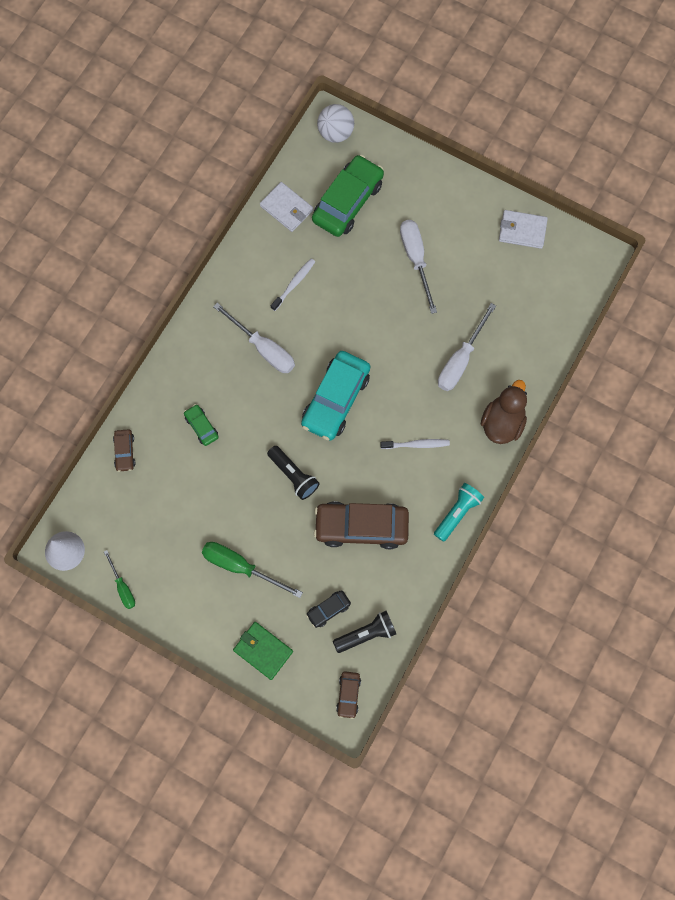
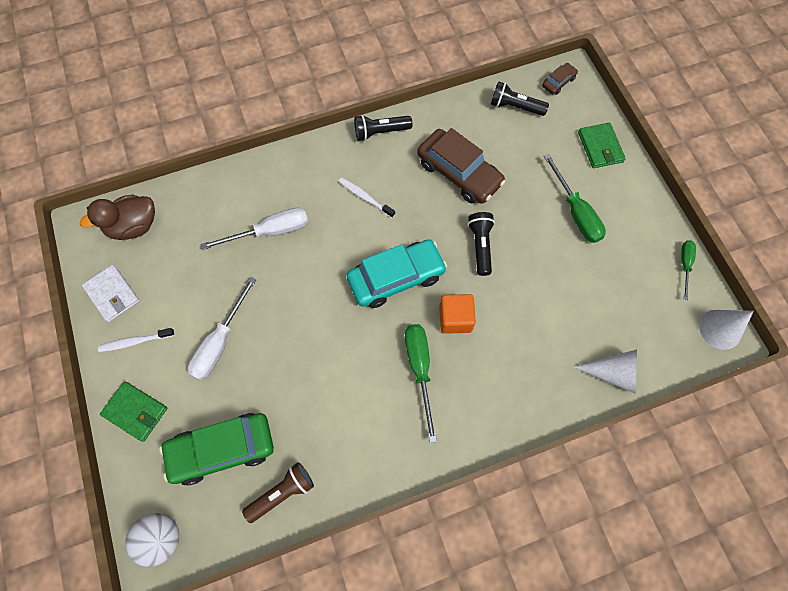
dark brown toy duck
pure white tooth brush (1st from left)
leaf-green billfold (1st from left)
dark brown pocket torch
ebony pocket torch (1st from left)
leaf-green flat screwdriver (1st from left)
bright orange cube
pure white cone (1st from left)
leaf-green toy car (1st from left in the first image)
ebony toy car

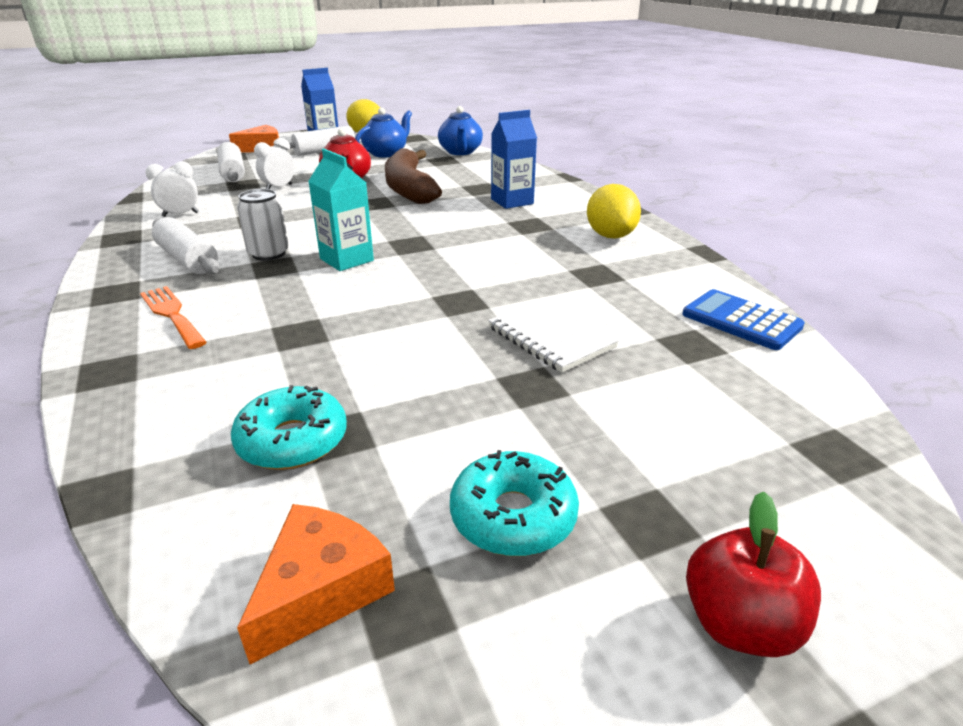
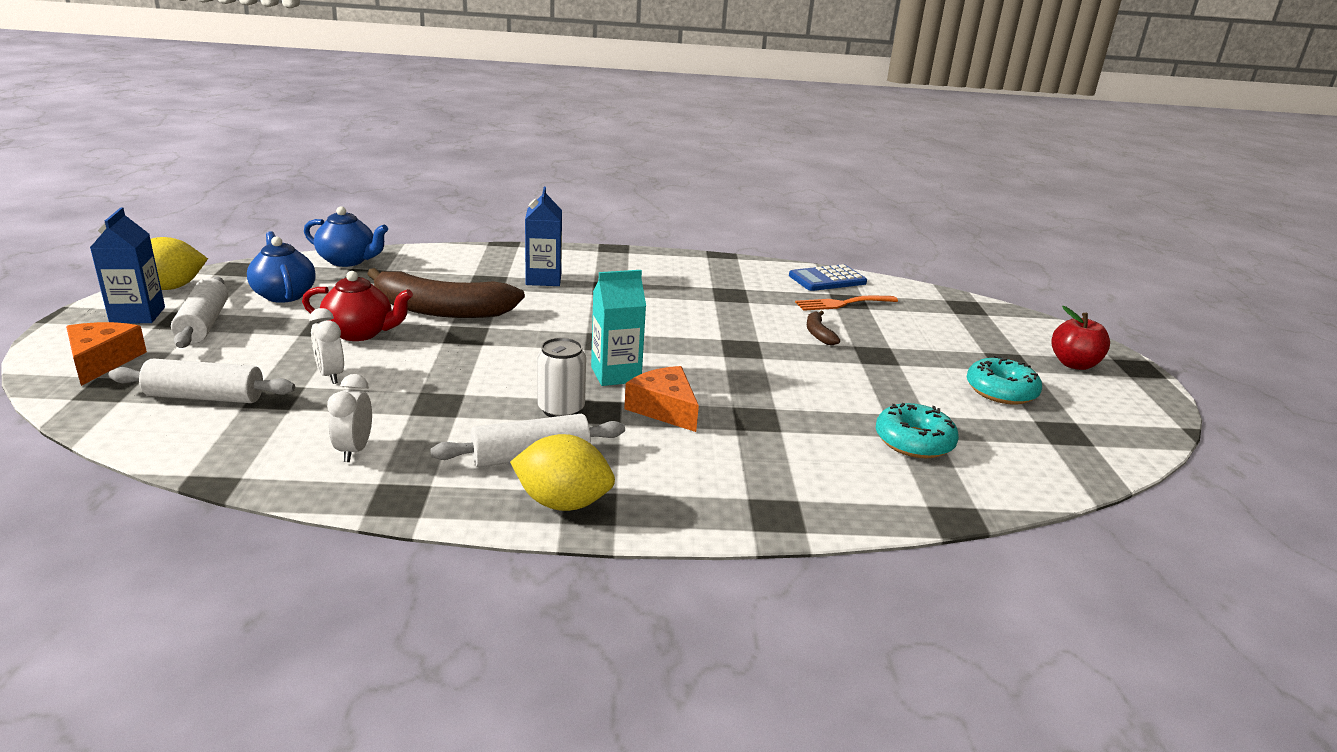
golden lemon (2nd from left)
bright orange cheese (2nd from left)
bright orange fork
dark brown banana (2nd from left)

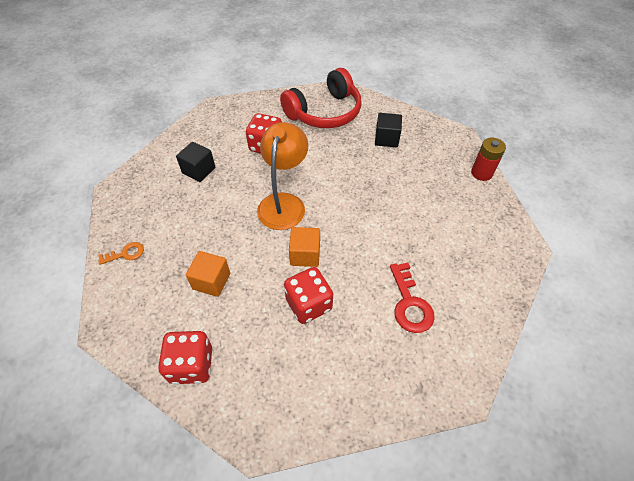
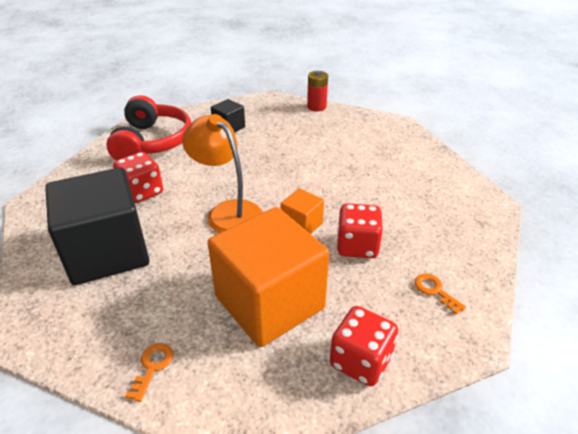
ebony cube (1st from left)
bright orange cube (1st from left)
bright orange door key (2nd from left)
red door key

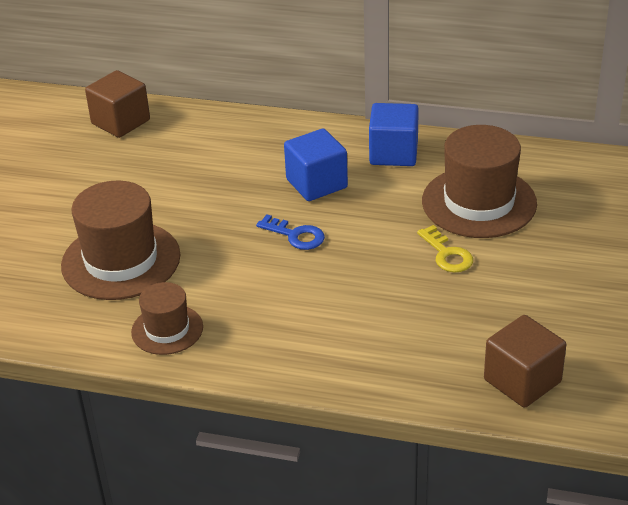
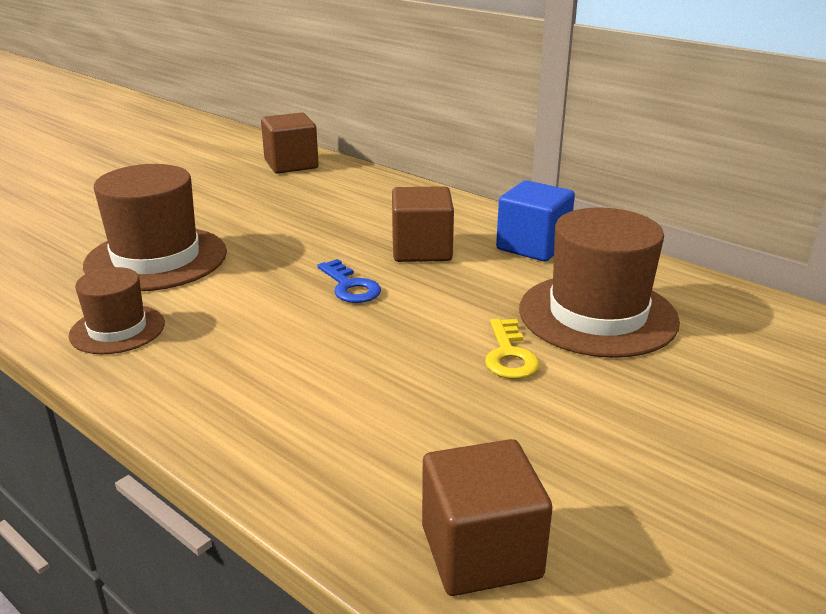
dark brown cube (2nd from left)

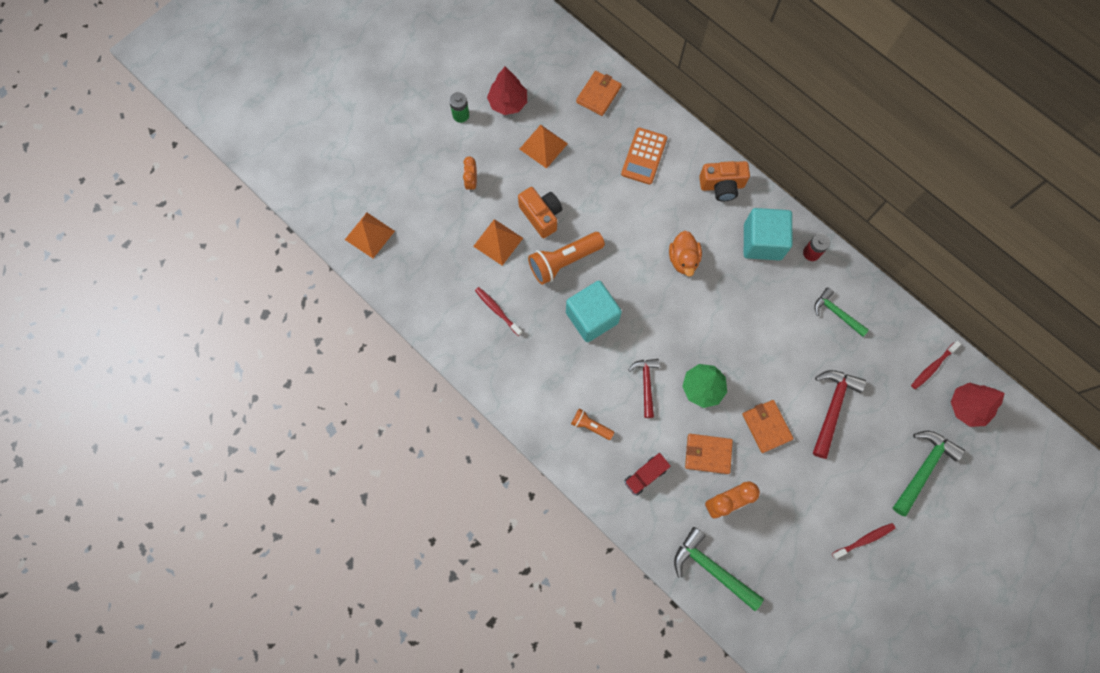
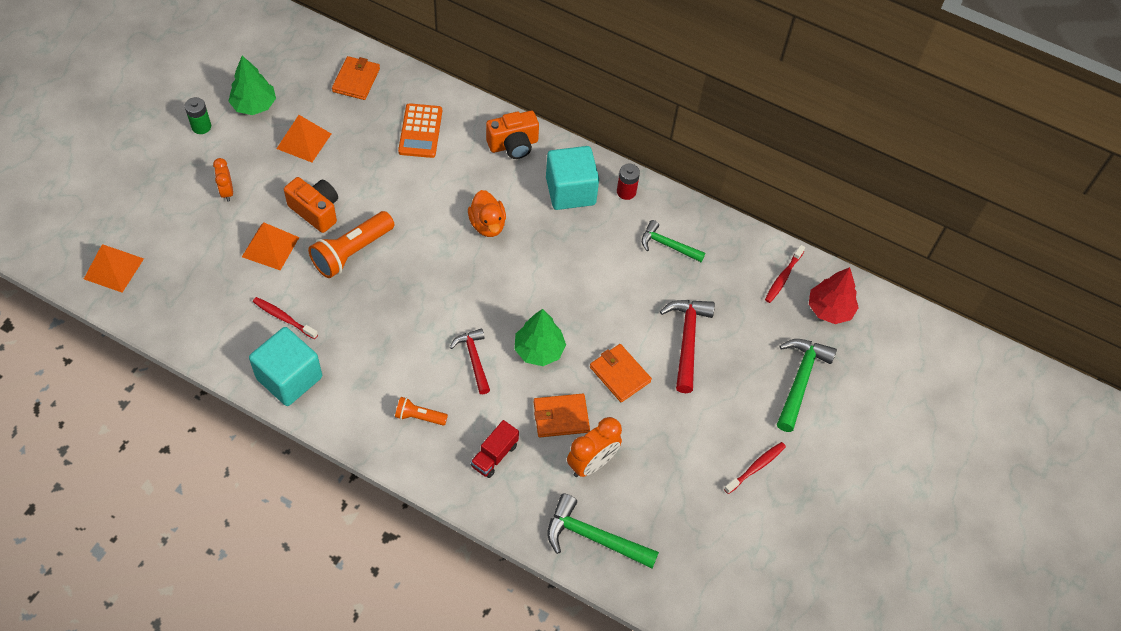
leaf-green toy tree (1st from left)
turquoise cube (1st from left)

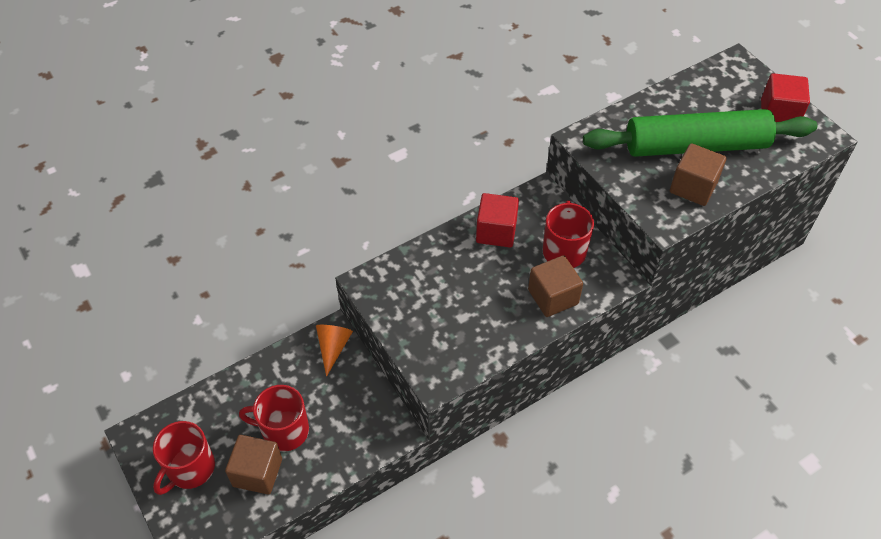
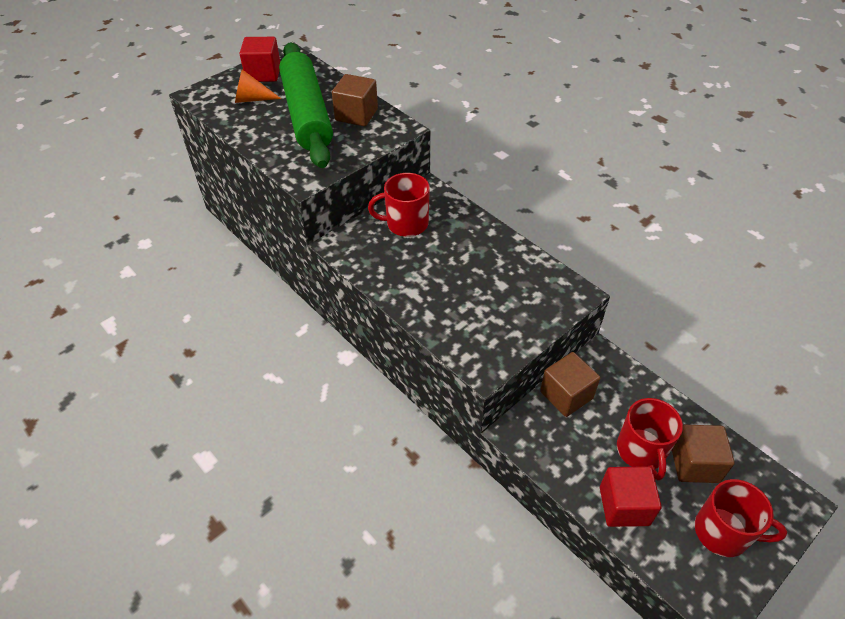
bright orange cone
dark brown cube (2nd from left)
red cube (2nd from left)

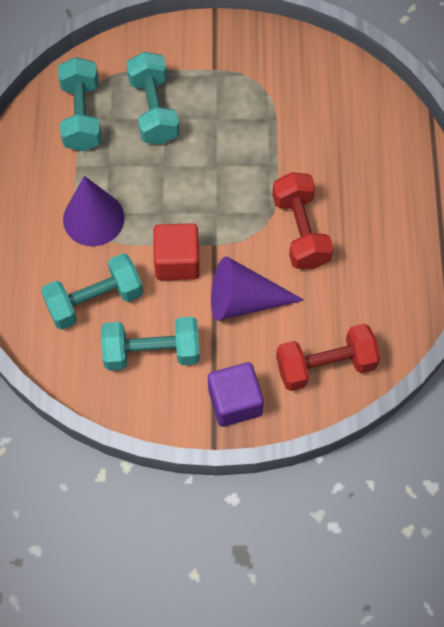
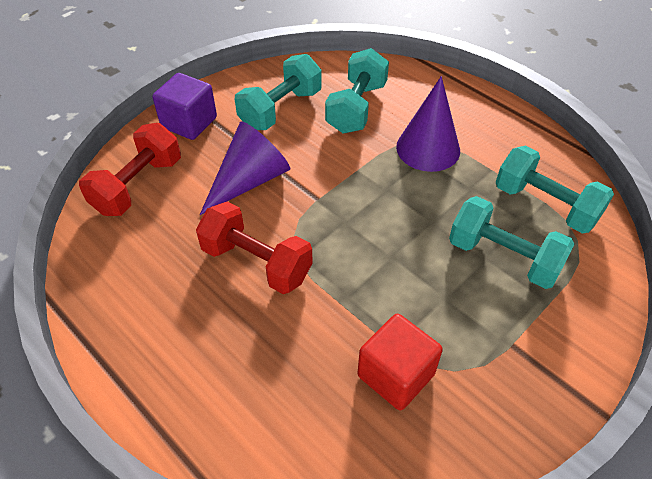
red cube

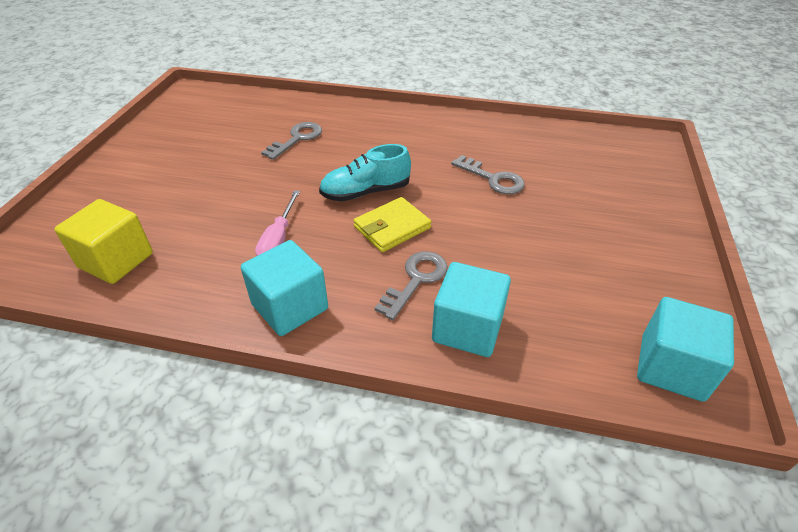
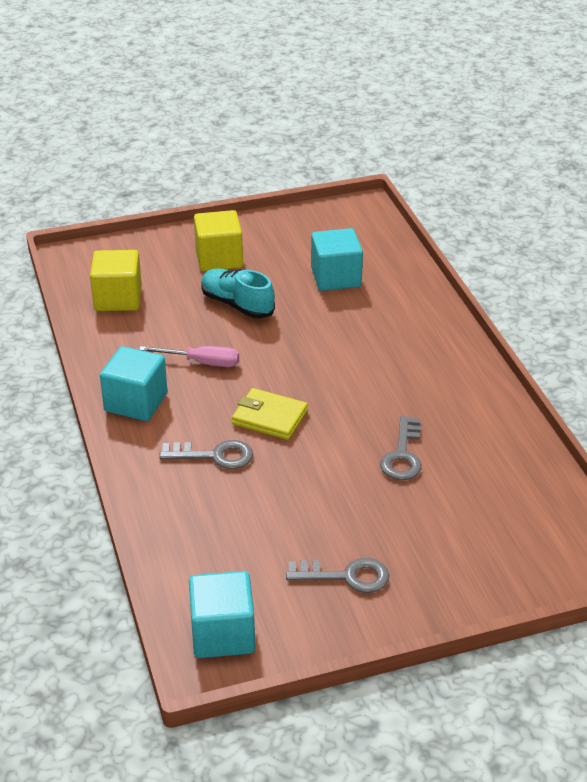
rosy flat screwdriver
golden cube (2nd from left)
turquoise lace-up shoe
gray door key (2nd from left)
turquoise cube (3rd from left)

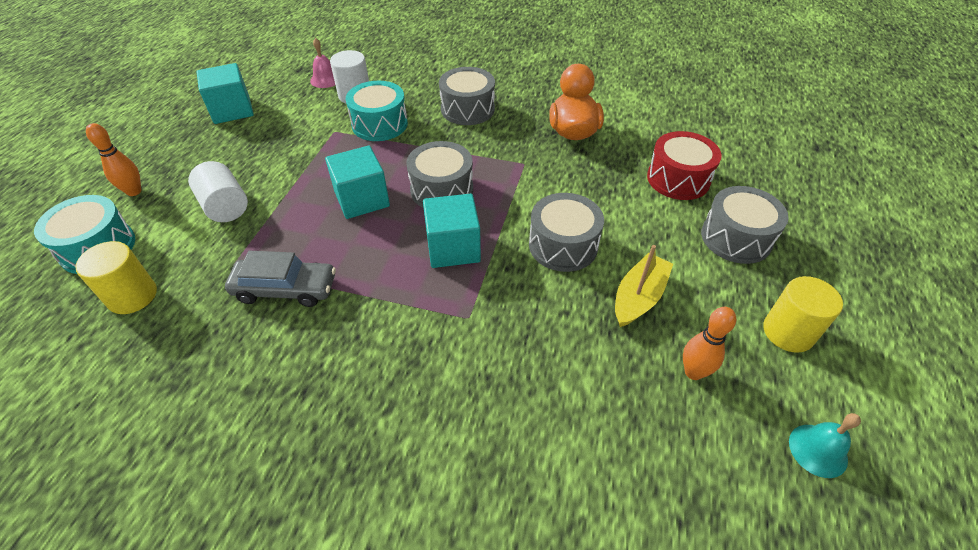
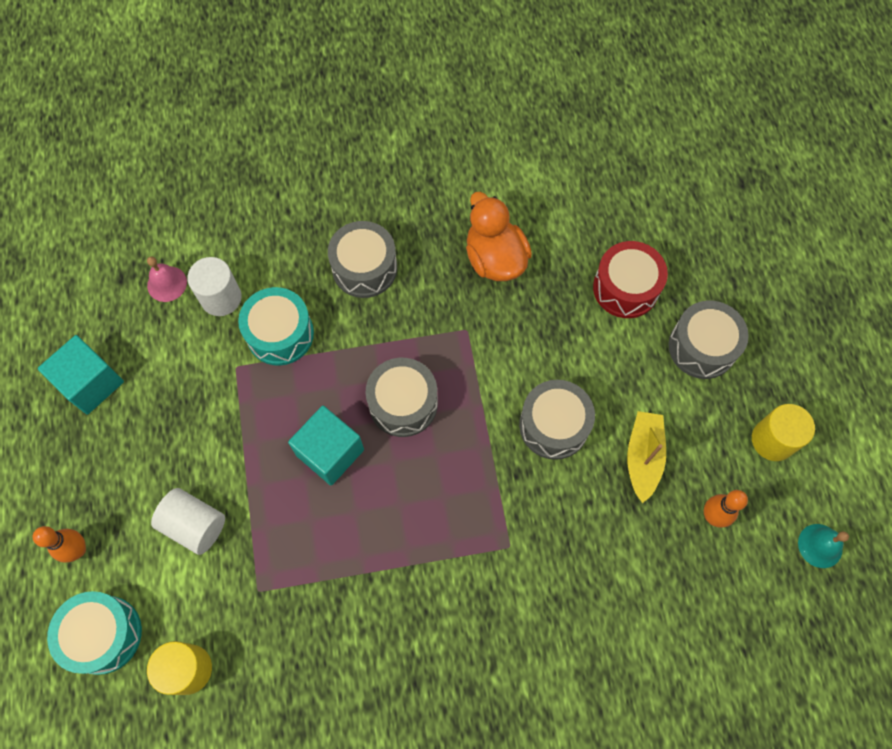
gray toy car
turquoise cube (3rd from left in the first image)

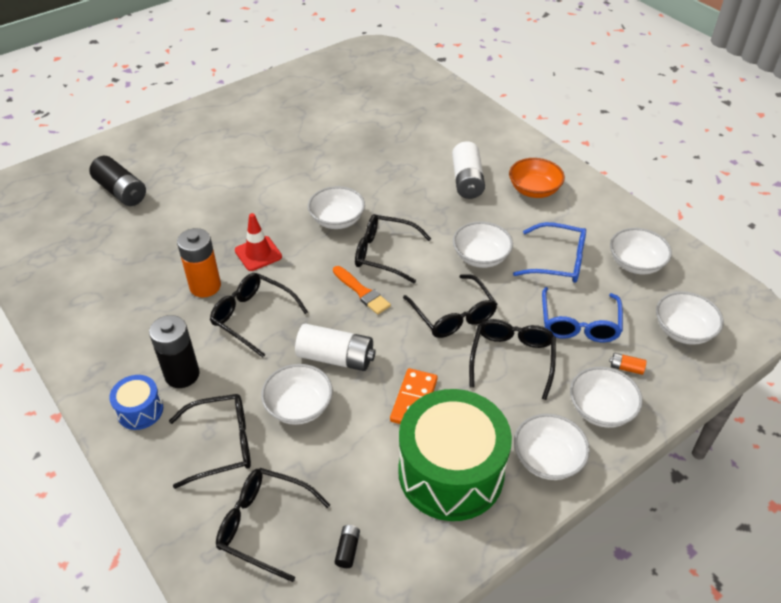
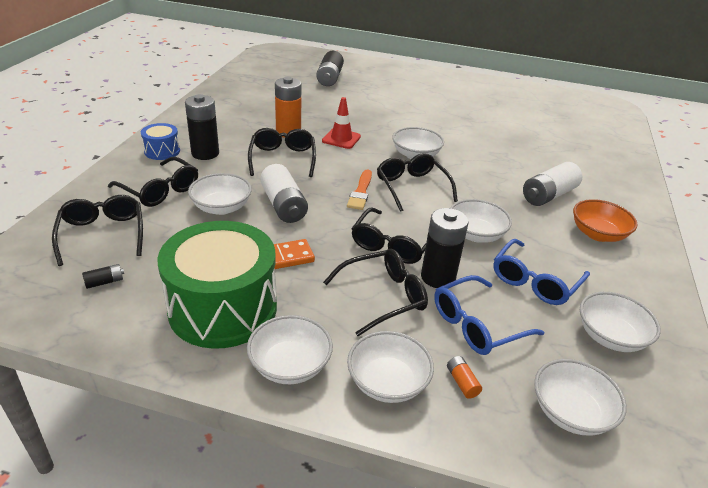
ebony battery (4th from left)
blue eyeglasses (2nd from left)

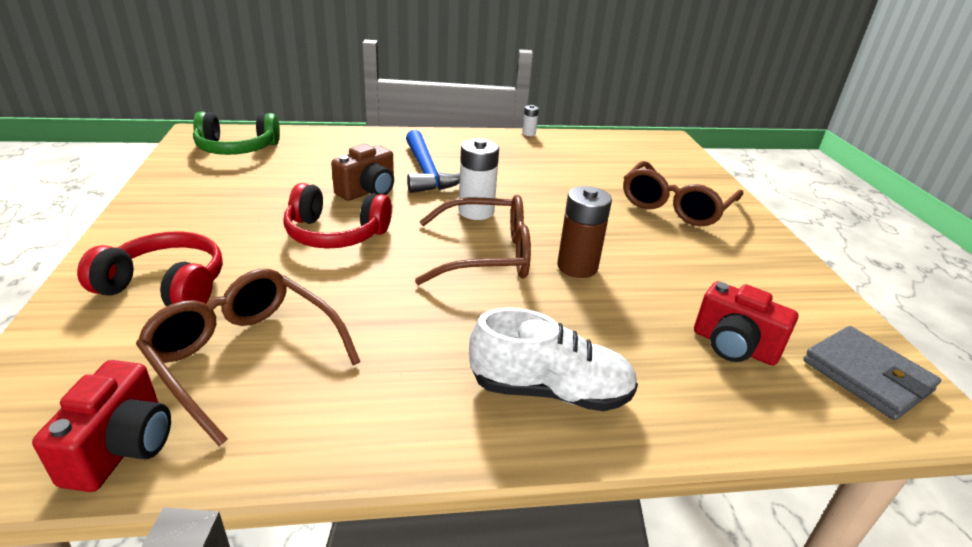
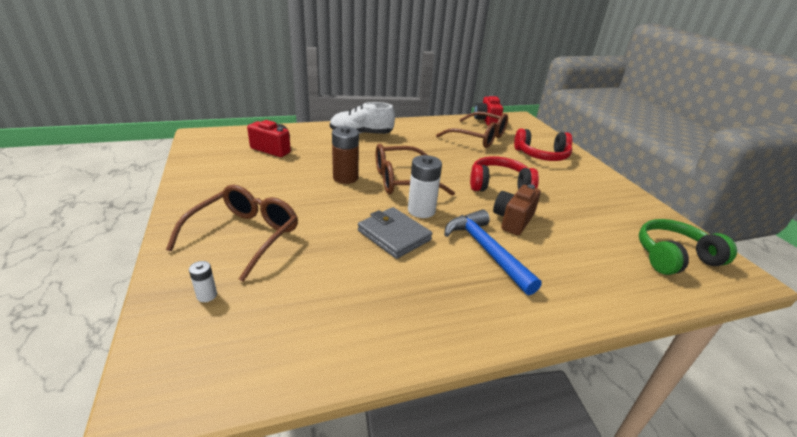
pure white battery (1st from left)
gray billfold

